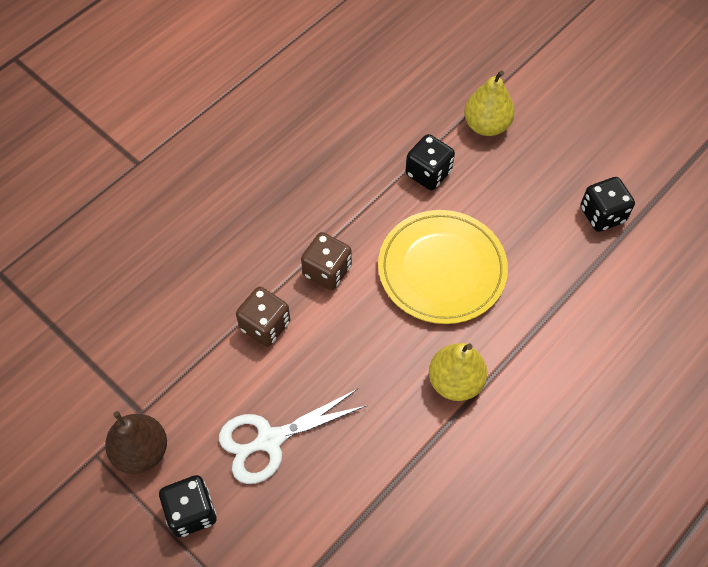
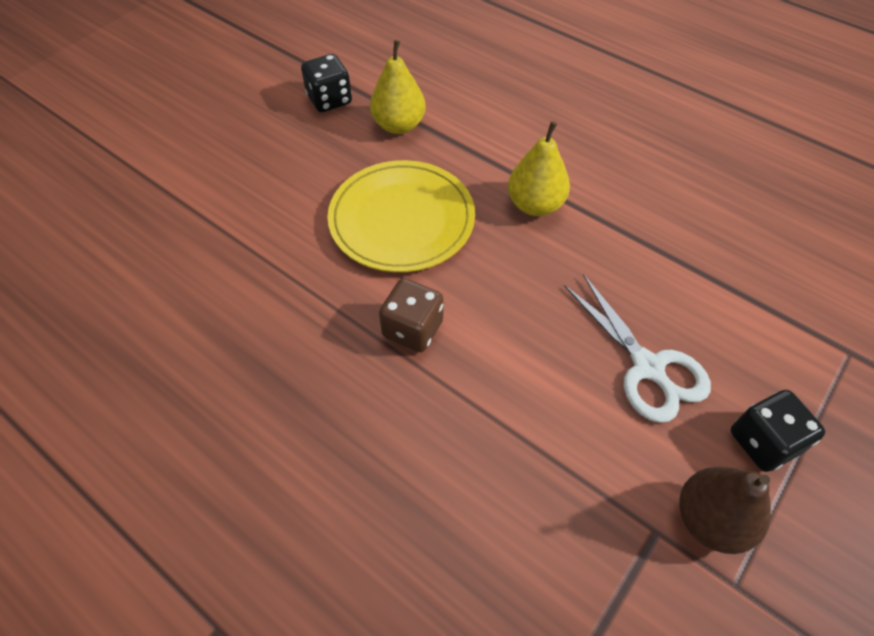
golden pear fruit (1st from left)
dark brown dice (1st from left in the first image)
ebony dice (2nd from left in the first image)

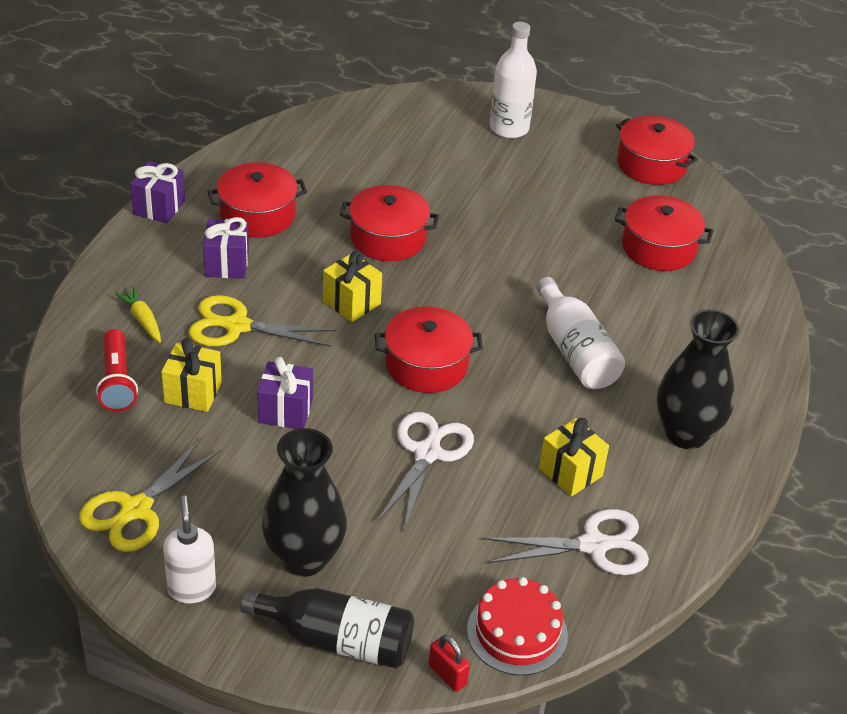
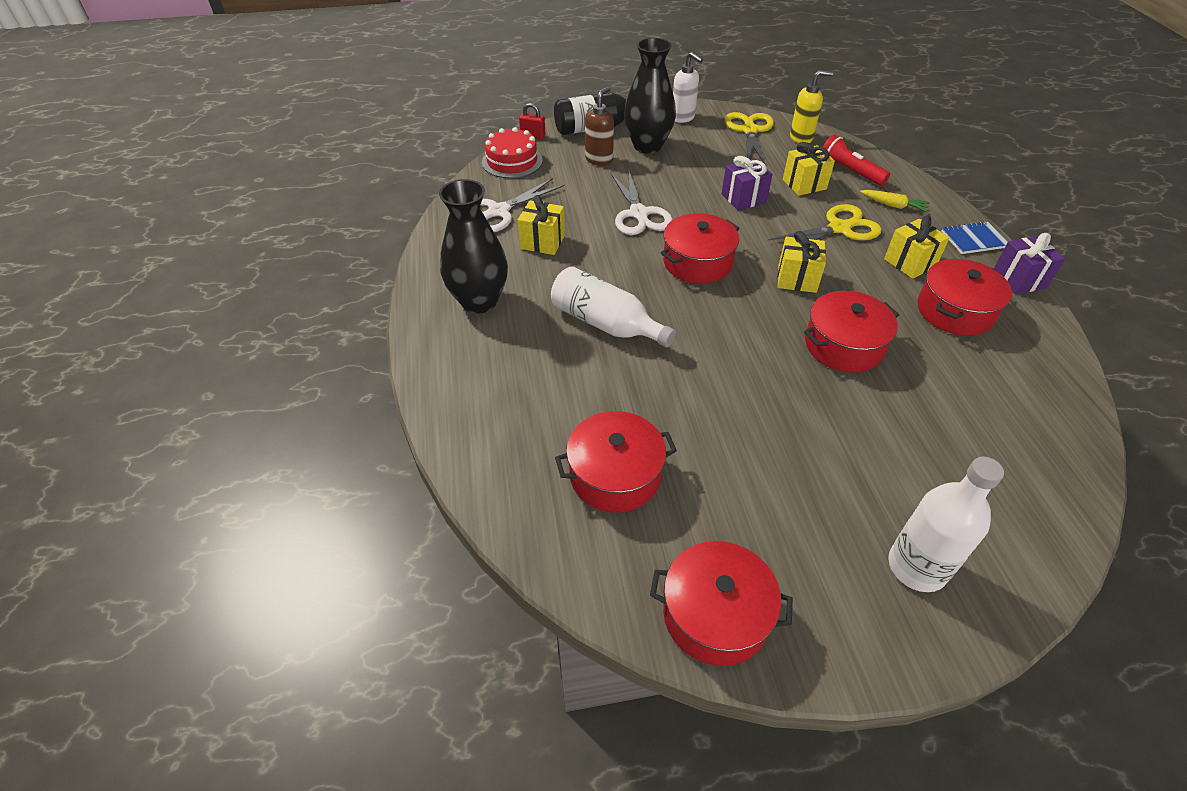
dark brown pump bottle
golden pump bottle
golden wrapped gift (4th from left)
blue notepad

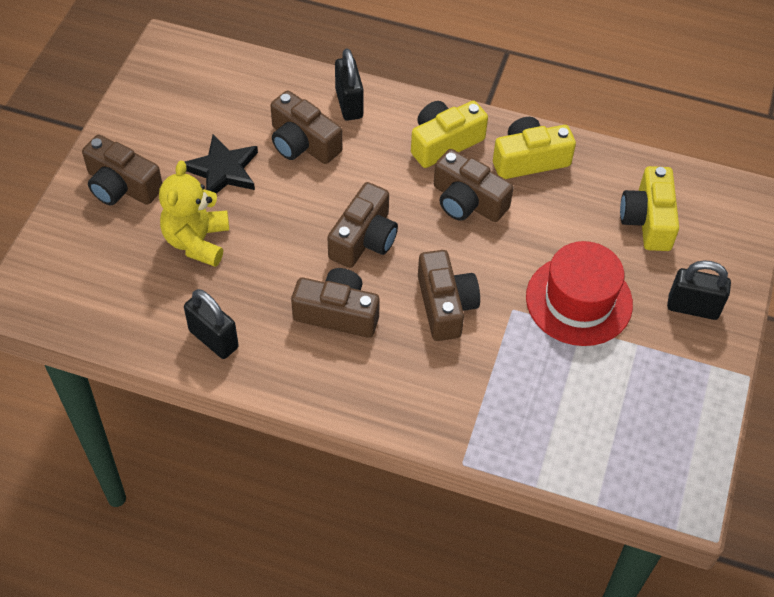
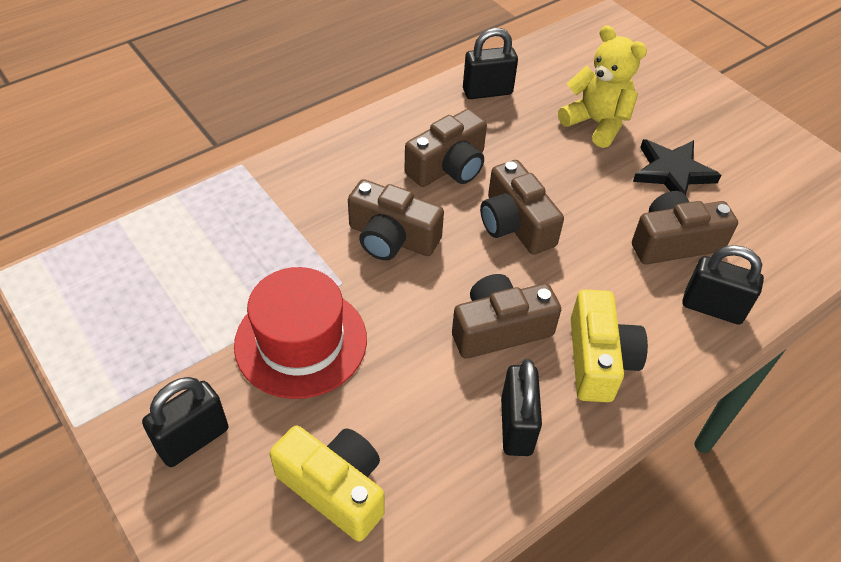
ebony small lock (3rd from left)
dark brown compact camera (1st from left in the first image)

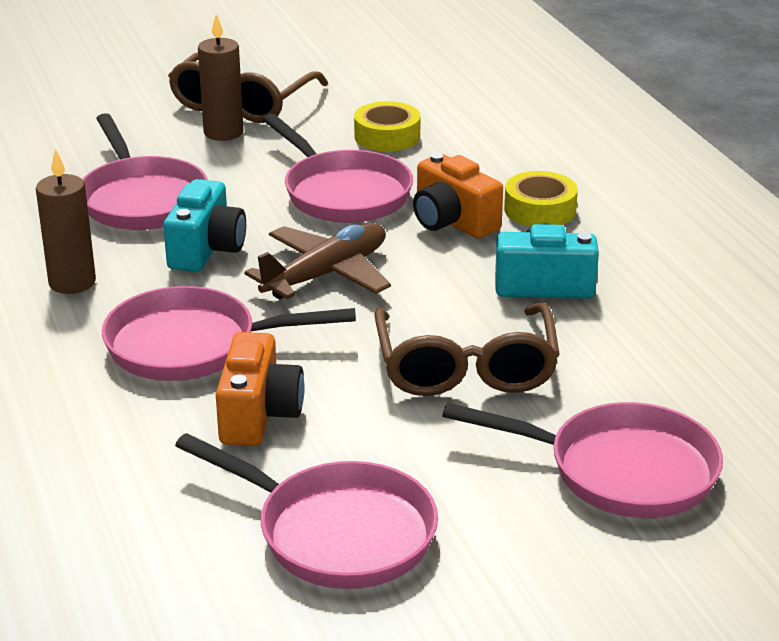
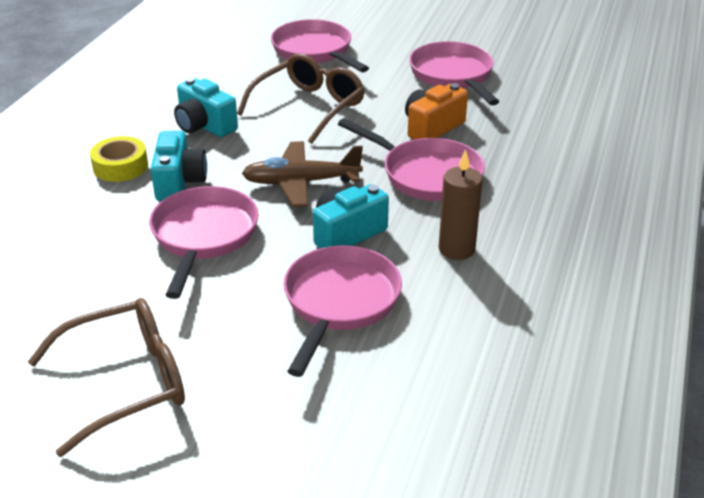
turquoise compact camera (1st from left)
dark brown pillar candle (2nd from left in the first image)
golden tape (1st from left in the first image)

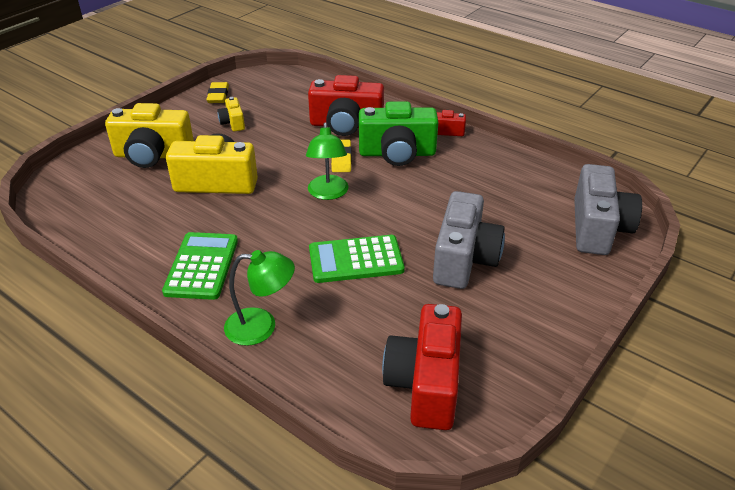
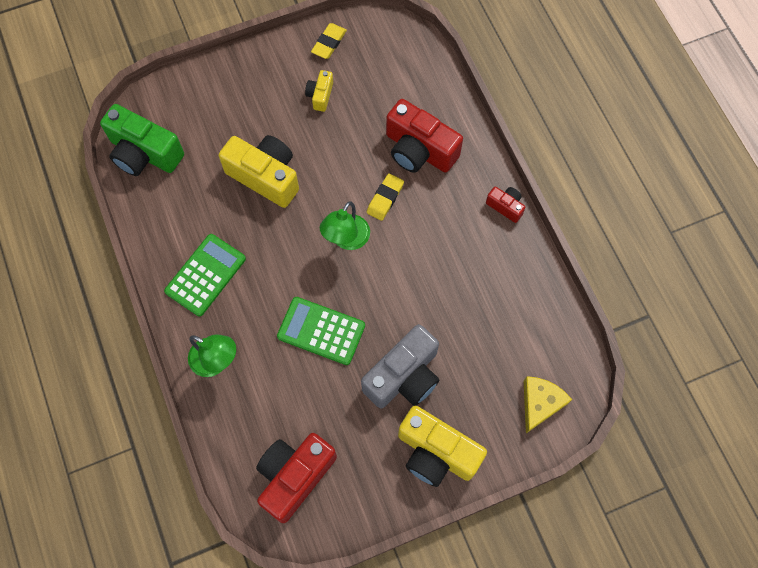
leaf-green compact camera
golden compact camera (3rd from left)
golden cheese

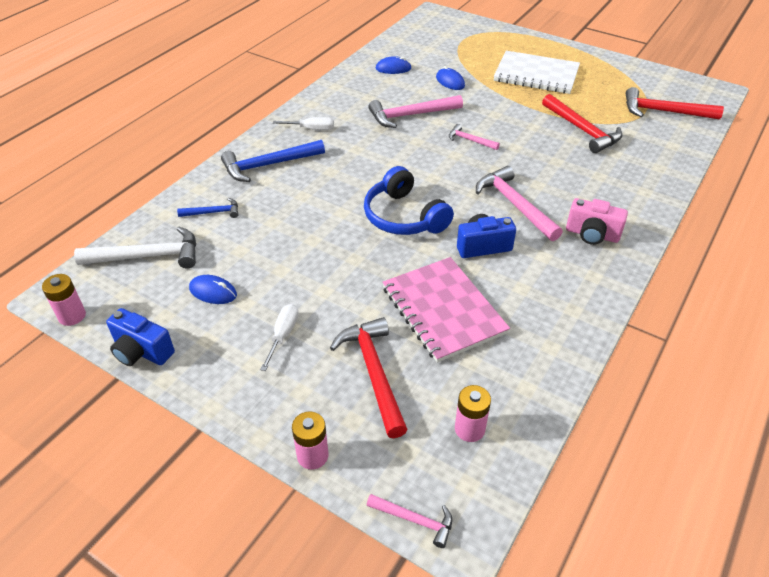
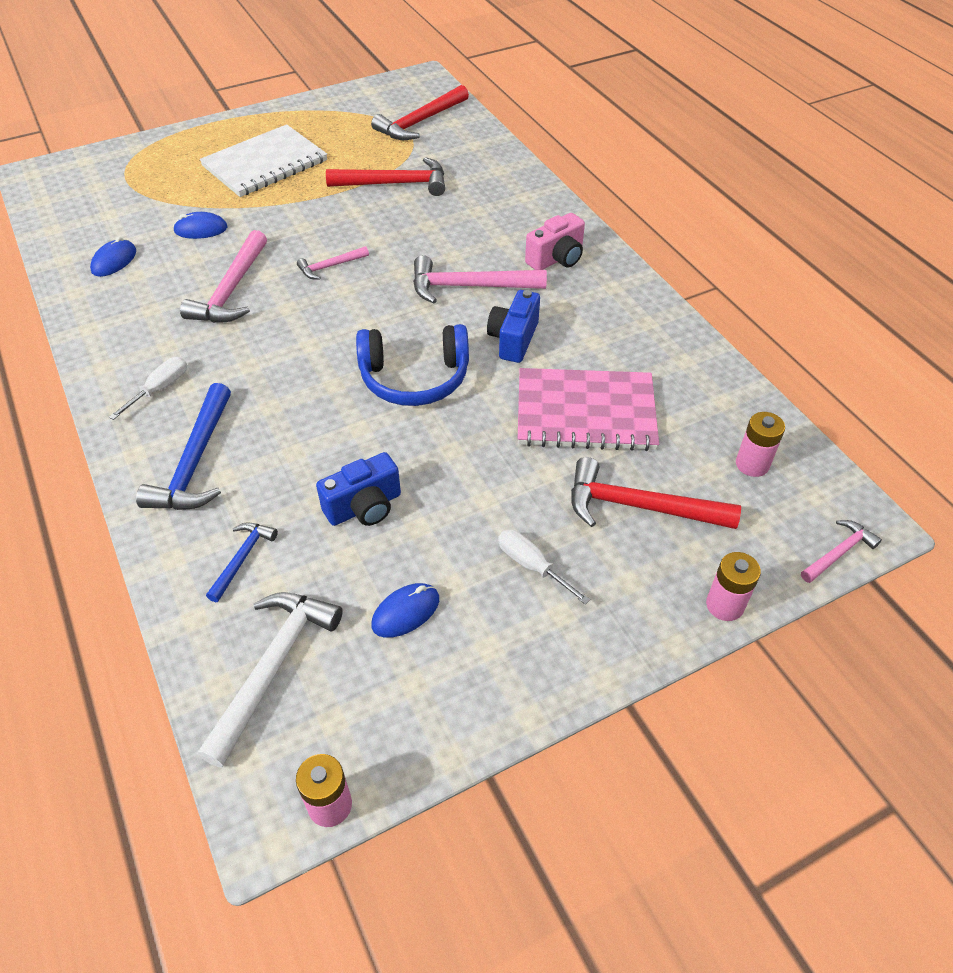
blue compact camera (1st from left)

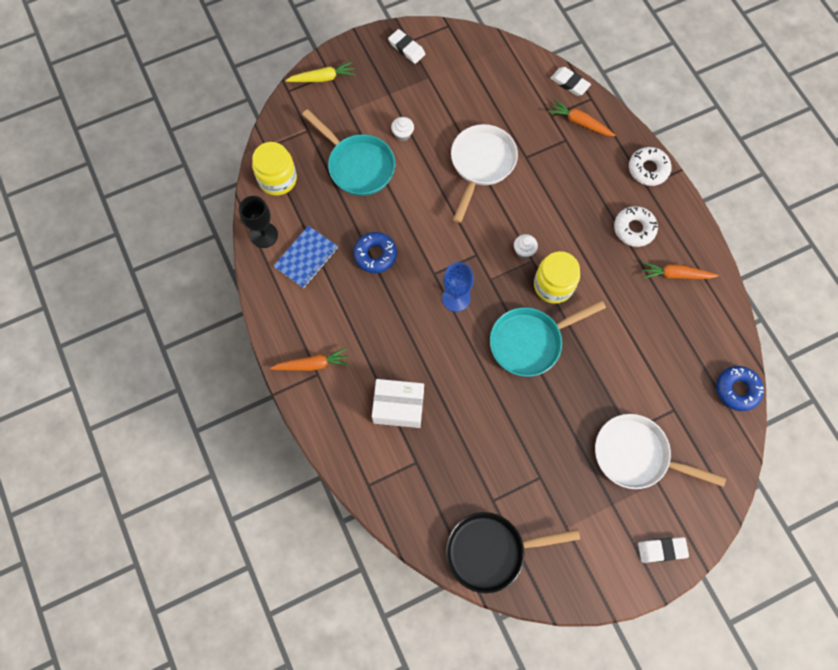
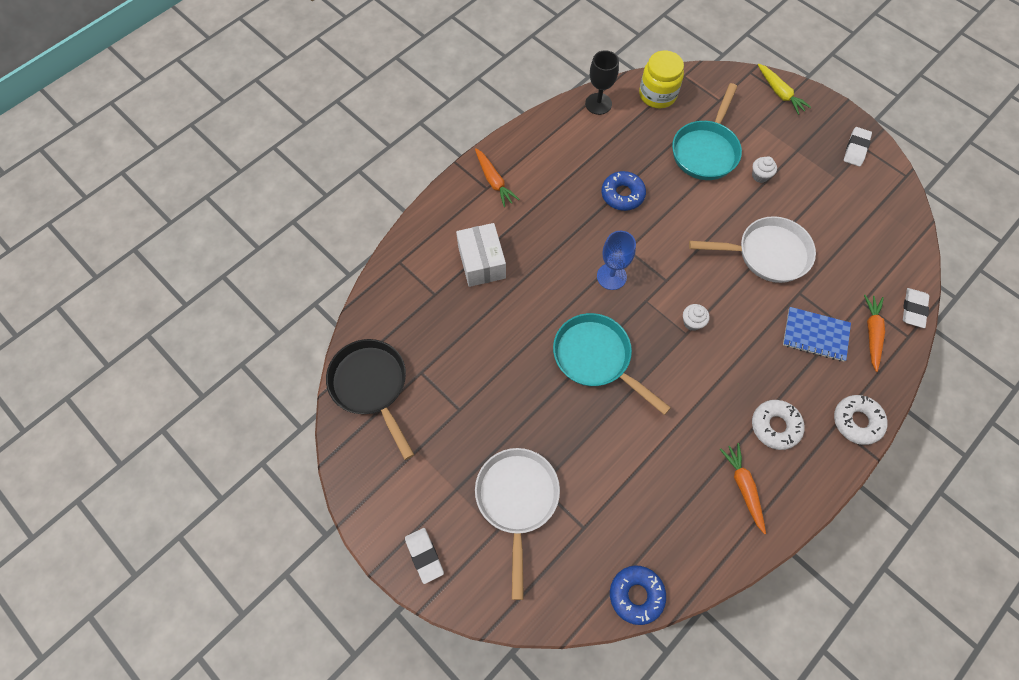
blue notepad
golden jam jar (2nd from left in the first image)

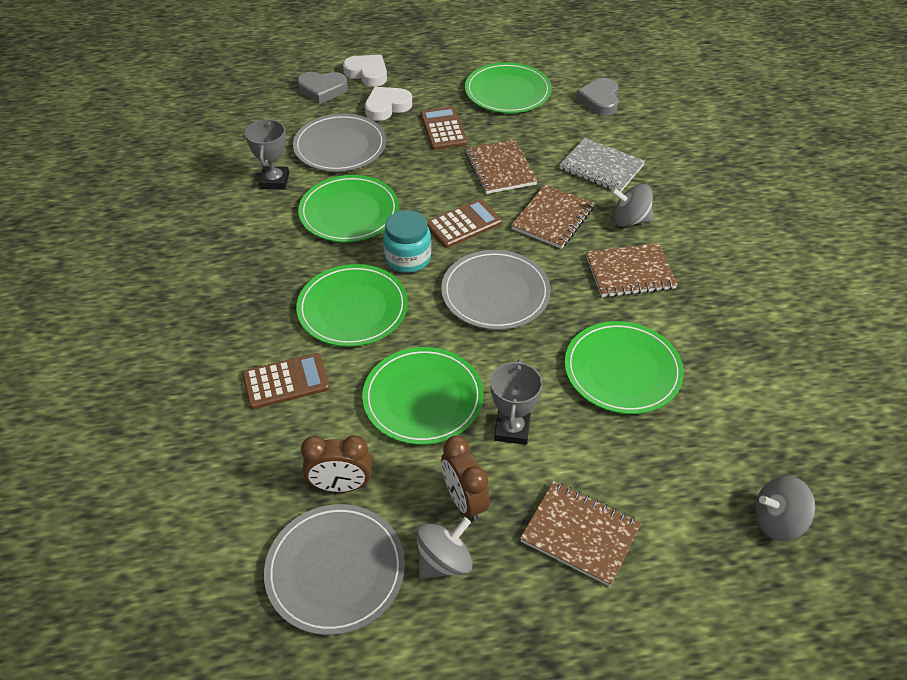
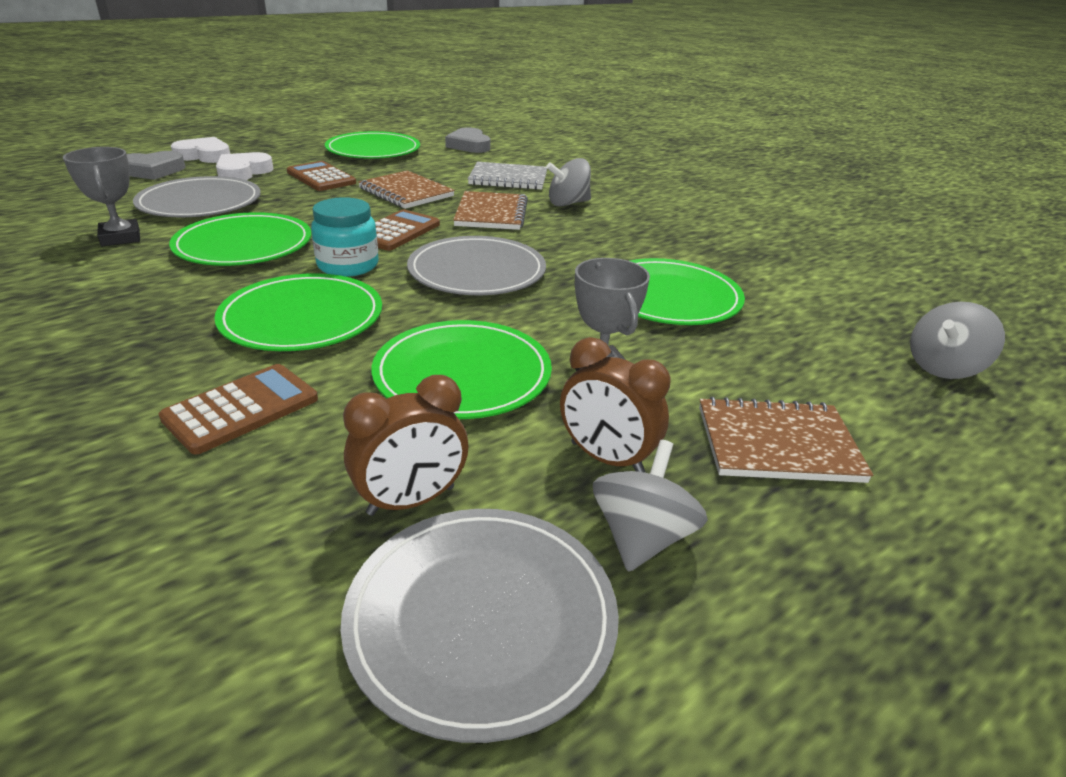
dark brown notepad (4th from left in the first image)

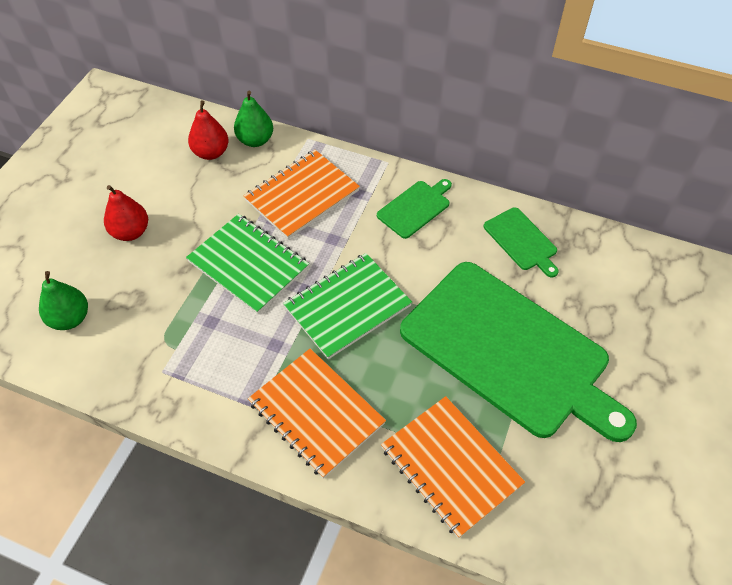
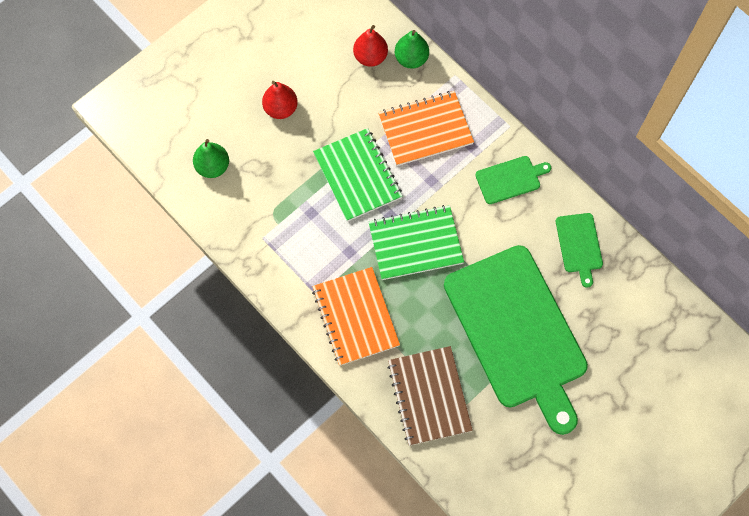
dark brown notepad

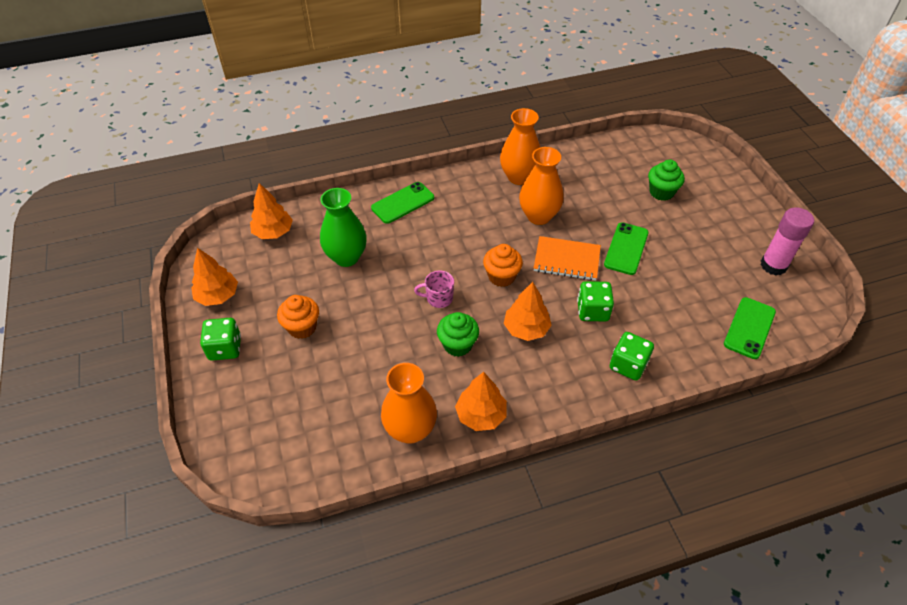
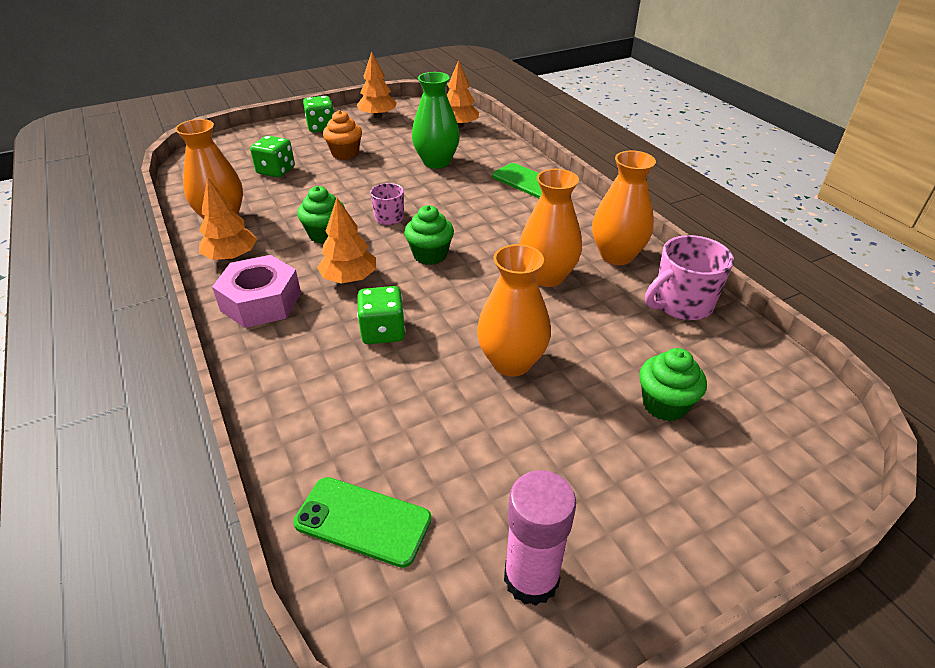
rosy hex nut
leaf-green dice (1st from left)
leaf-green cupcake (2nd from left)
bright orange flower vase (2nd from left)
rosy tea mug (2nd from left)
bright orange notepad

